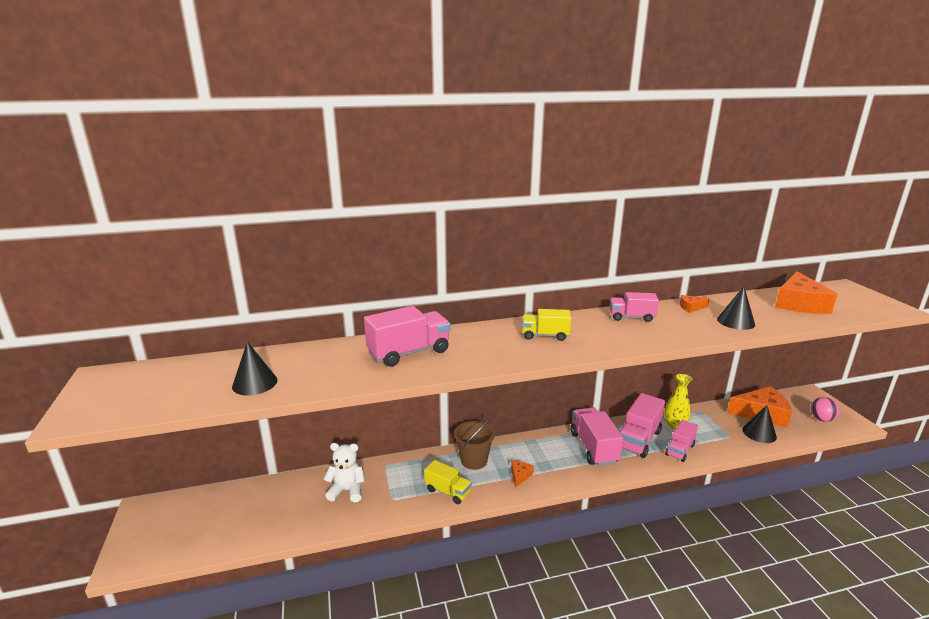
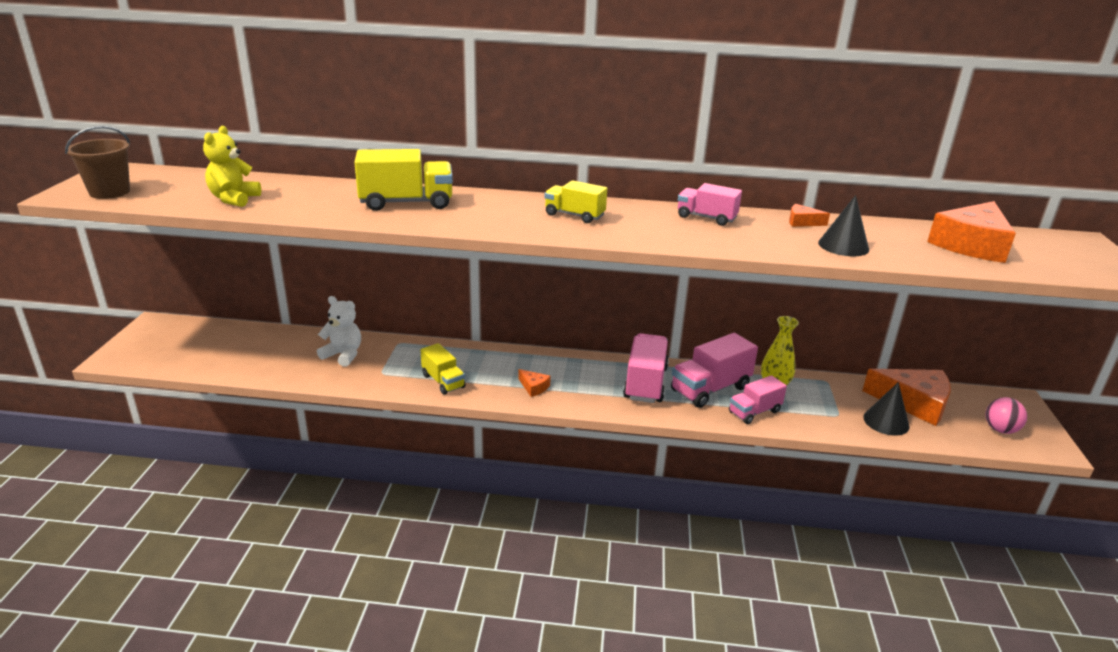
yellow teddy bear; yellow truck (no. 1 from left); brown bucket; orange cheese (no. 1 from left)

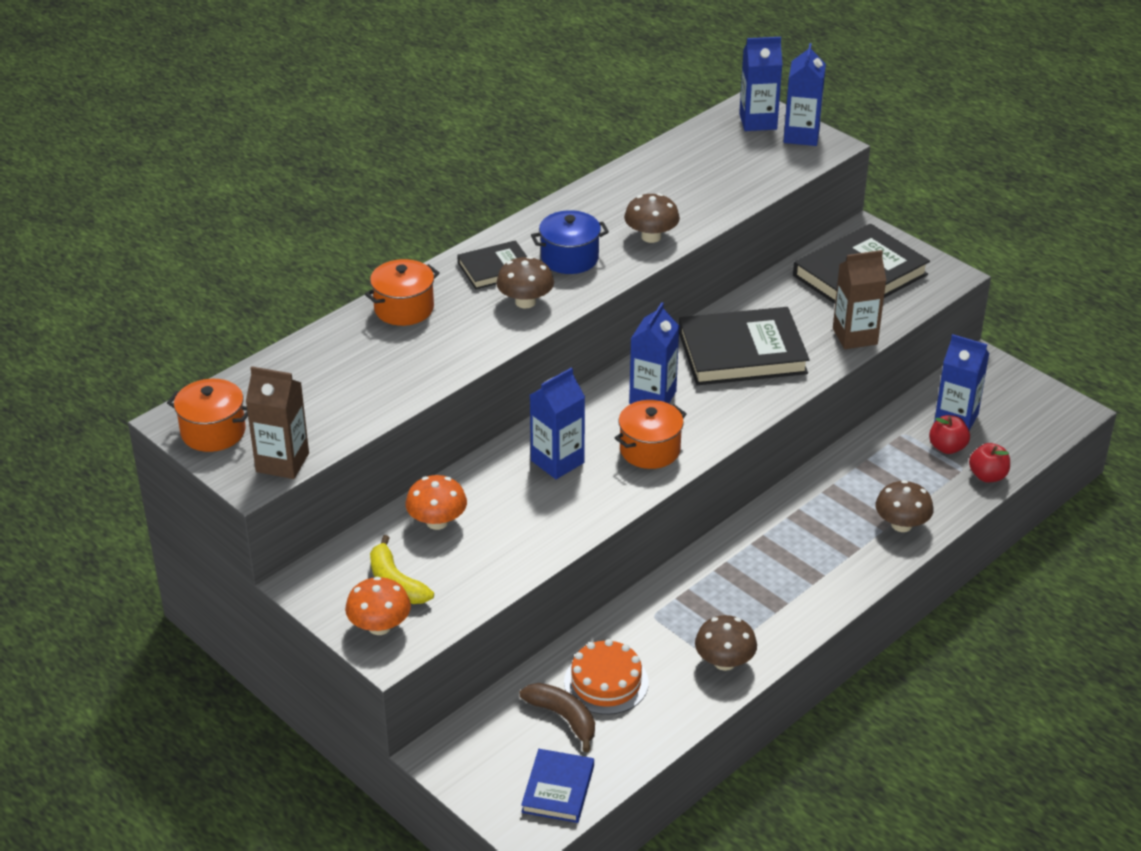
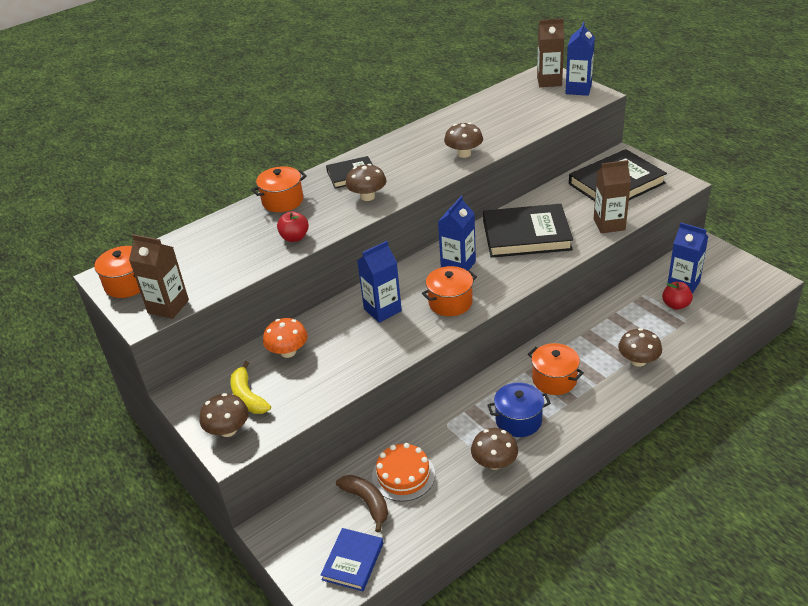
brown mushroom (no. 1 from left); blue pot; brown carton (no. 2 from left); red apple (no. 1 from left); orange pot (no. 4 from left)

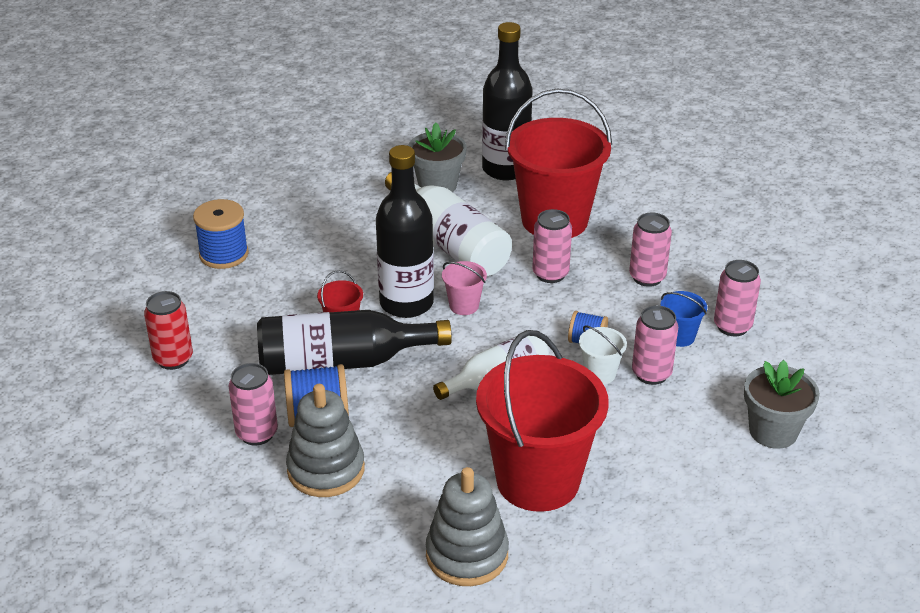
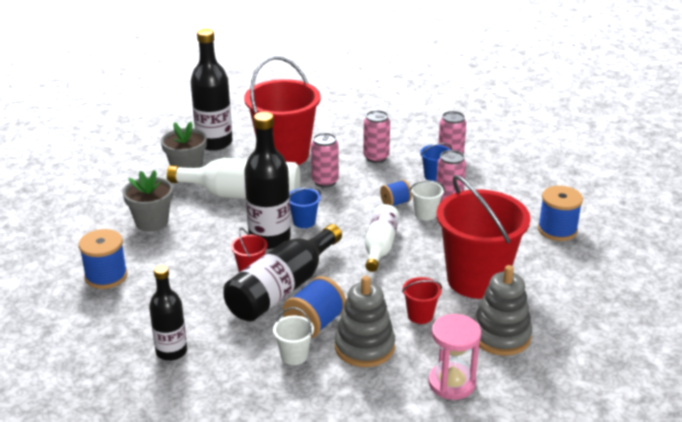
black bottle (no. 1 from left); white bucket (no. 1 from left); blue bucket (no. 1 from left); grey flower pot (no. 1 from left); red bucket (no. 3 from left); pink hourglass; blue spool (no. 4 from left)

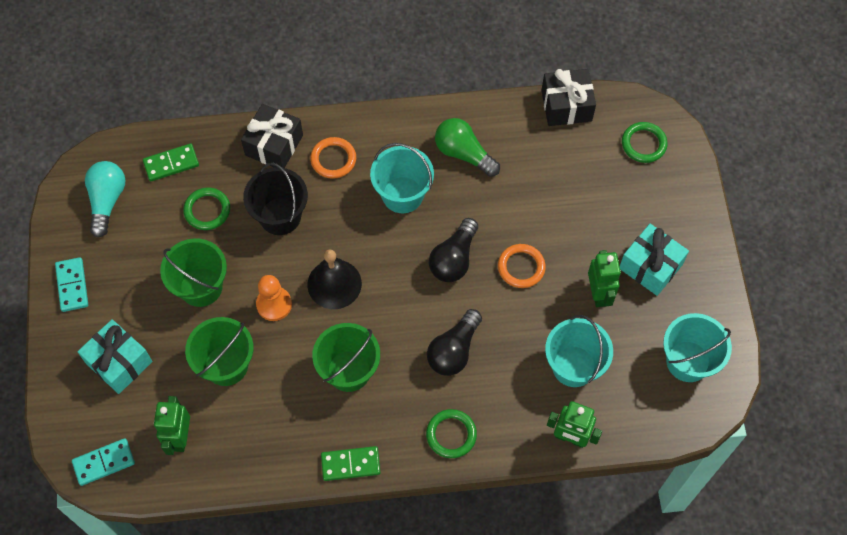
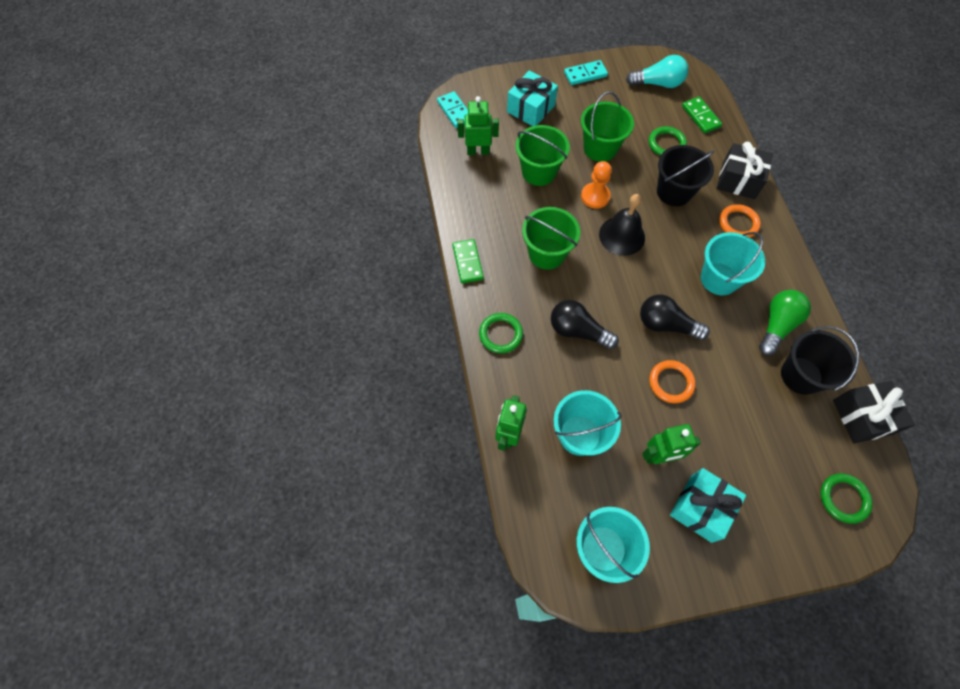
black bucket (no. 2 from left)

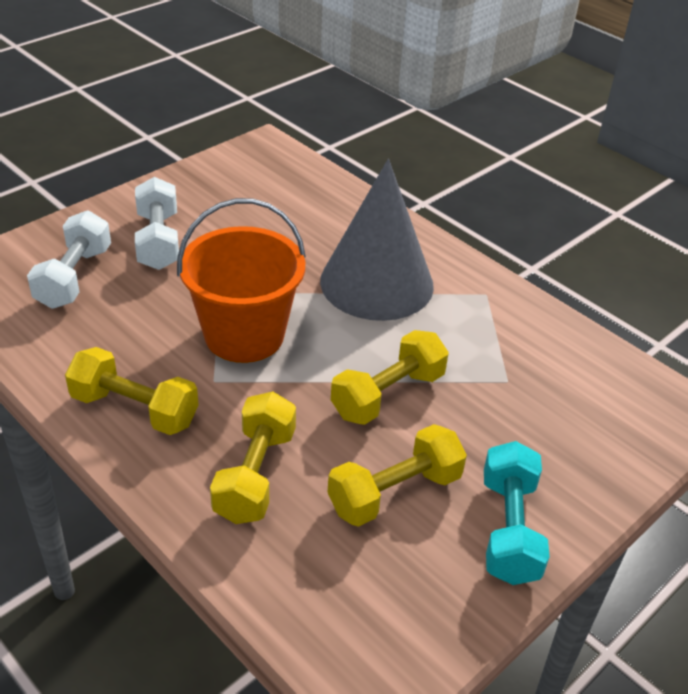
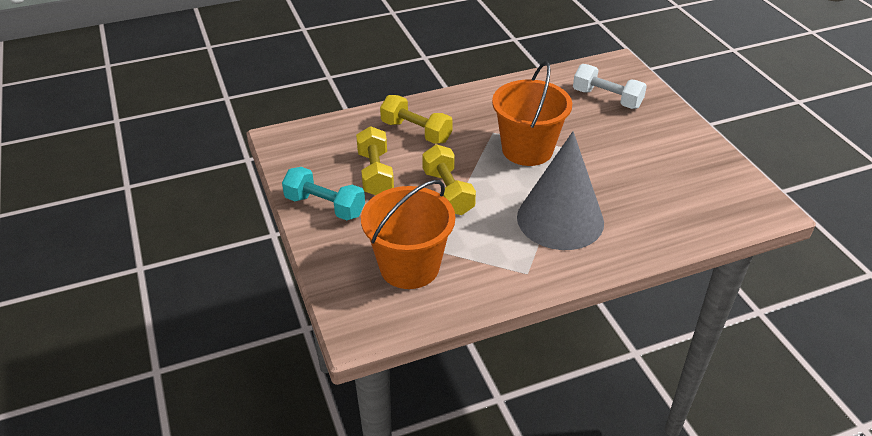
yellow dumbbell (no. 1 from left in the first image); white dumbbell (no. 2 from left in the first image); orange bucket (no. 1 from left)

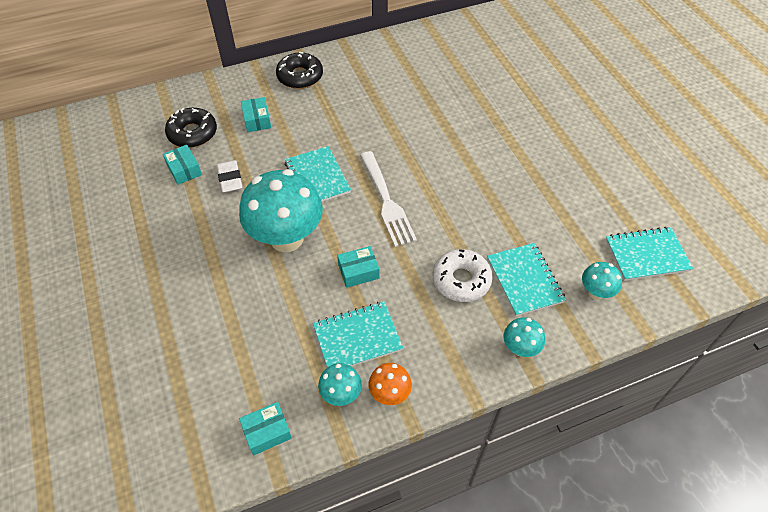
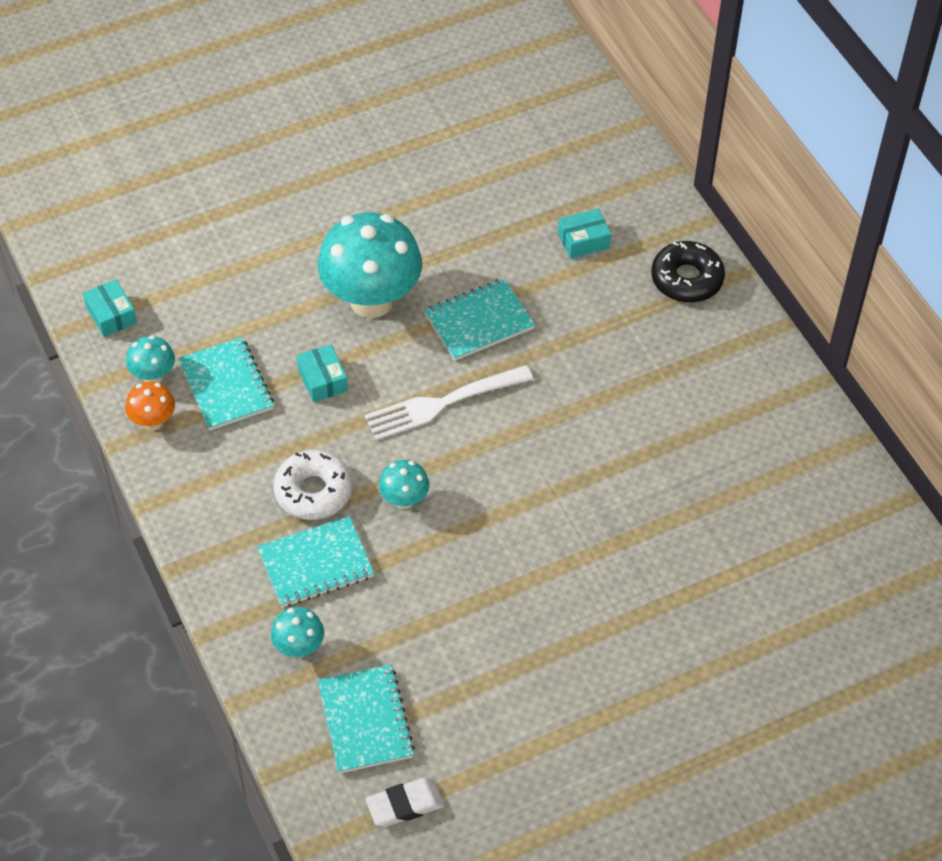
turquoise box (no. 1 from left in the first image); black donut (no. 1 from left in the first image); white eraser; turquoise mushroom (no. 4 from left)

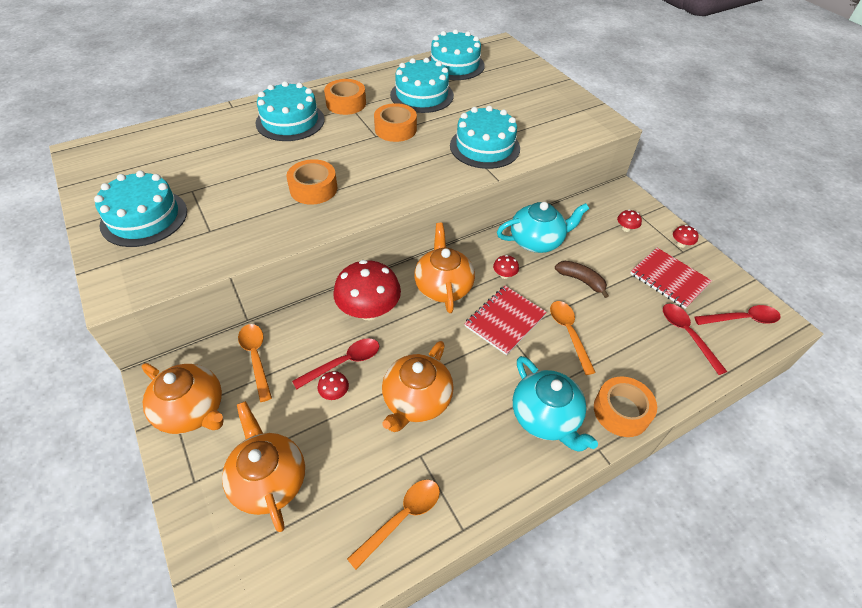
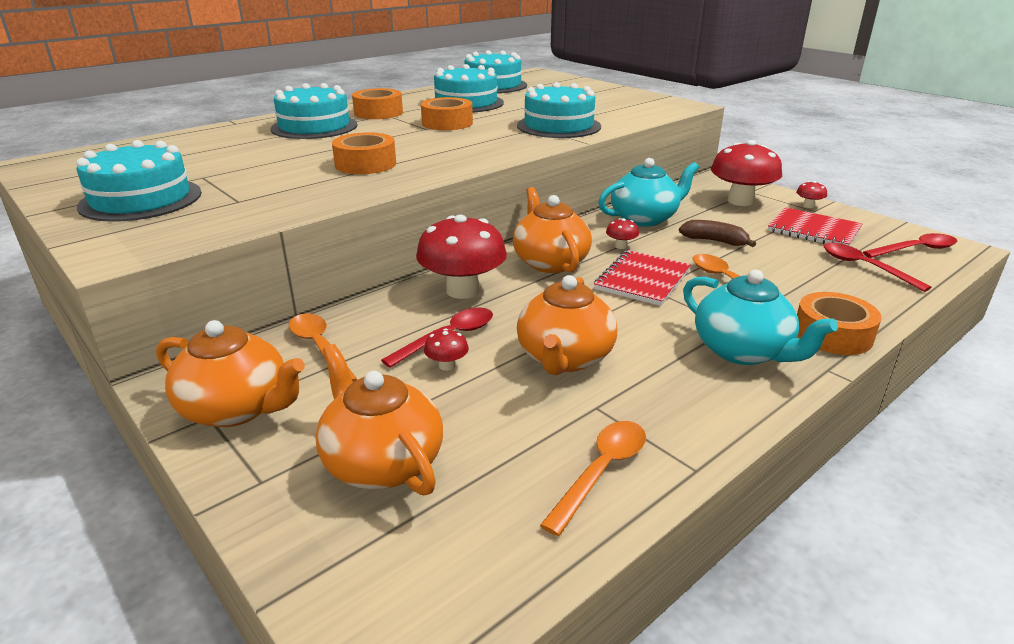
red mushroom (no. 4 from left)

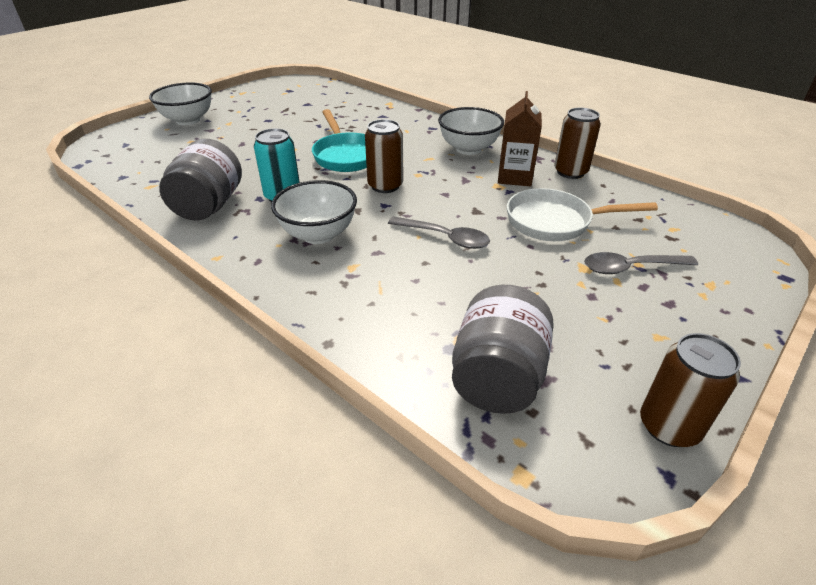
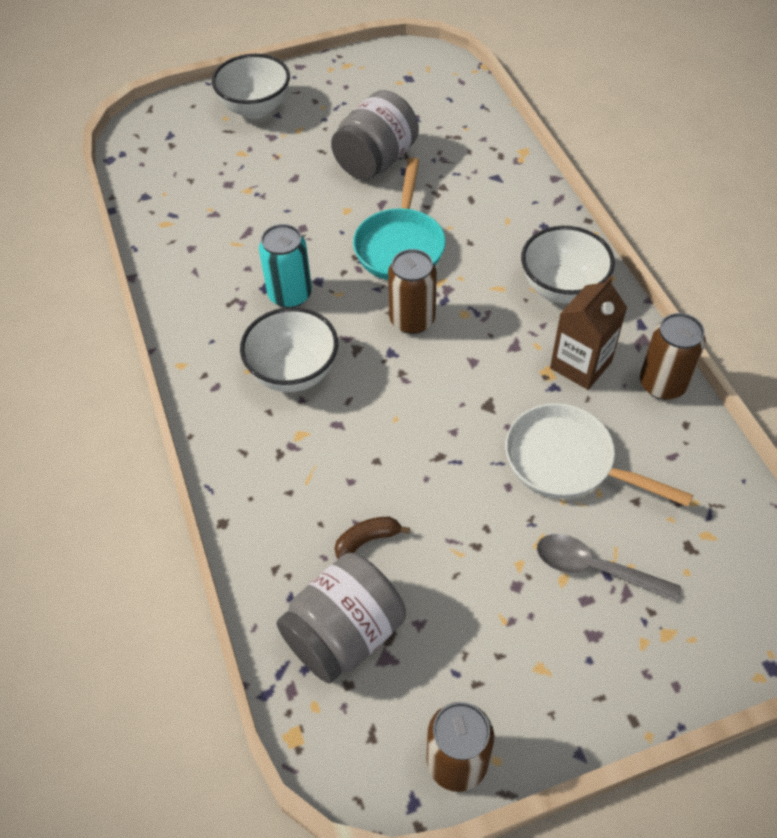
grey jar (no. 2 from left); grey spoon (no. 1 from left in the first image); brown banana

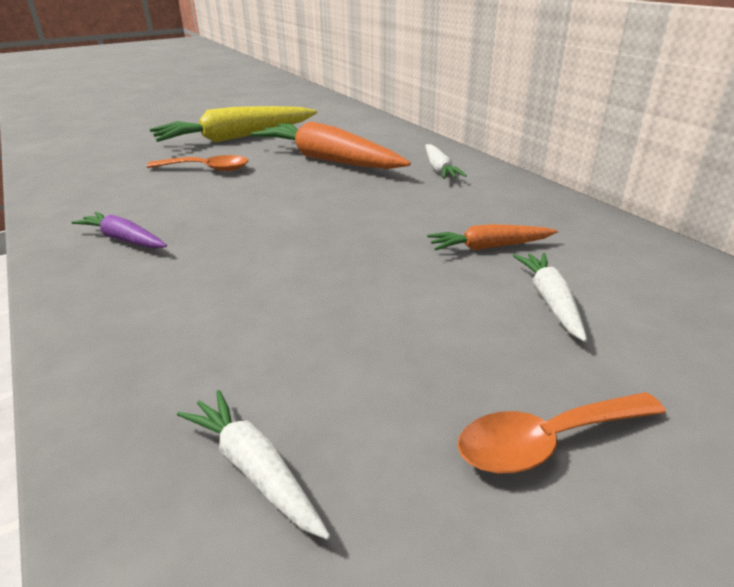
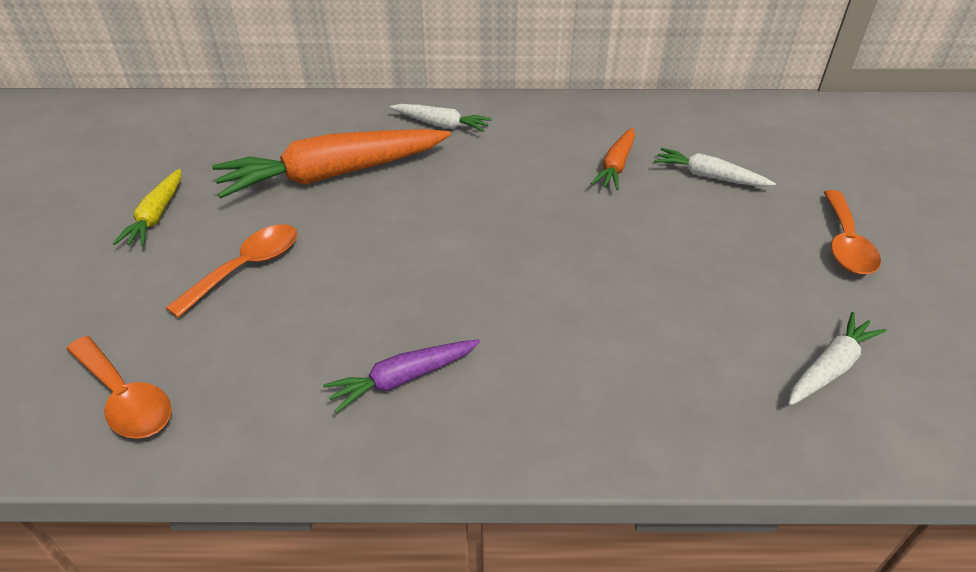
yellow carrot; white carrot (no. 3 from left); orange spoon (no. 1 from left)

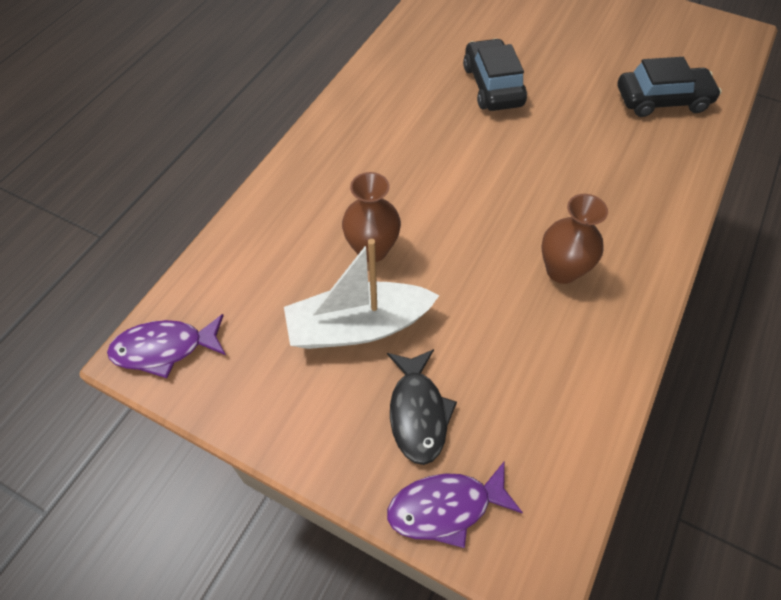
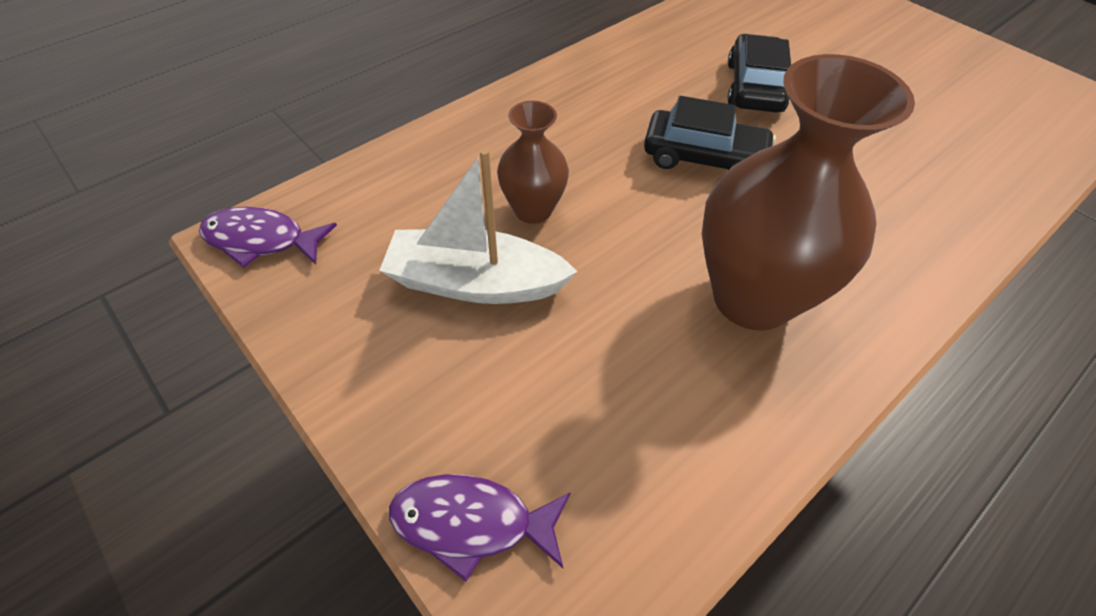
black fish; brown vase (no. 2 from left); black car (no. 1 from left)

